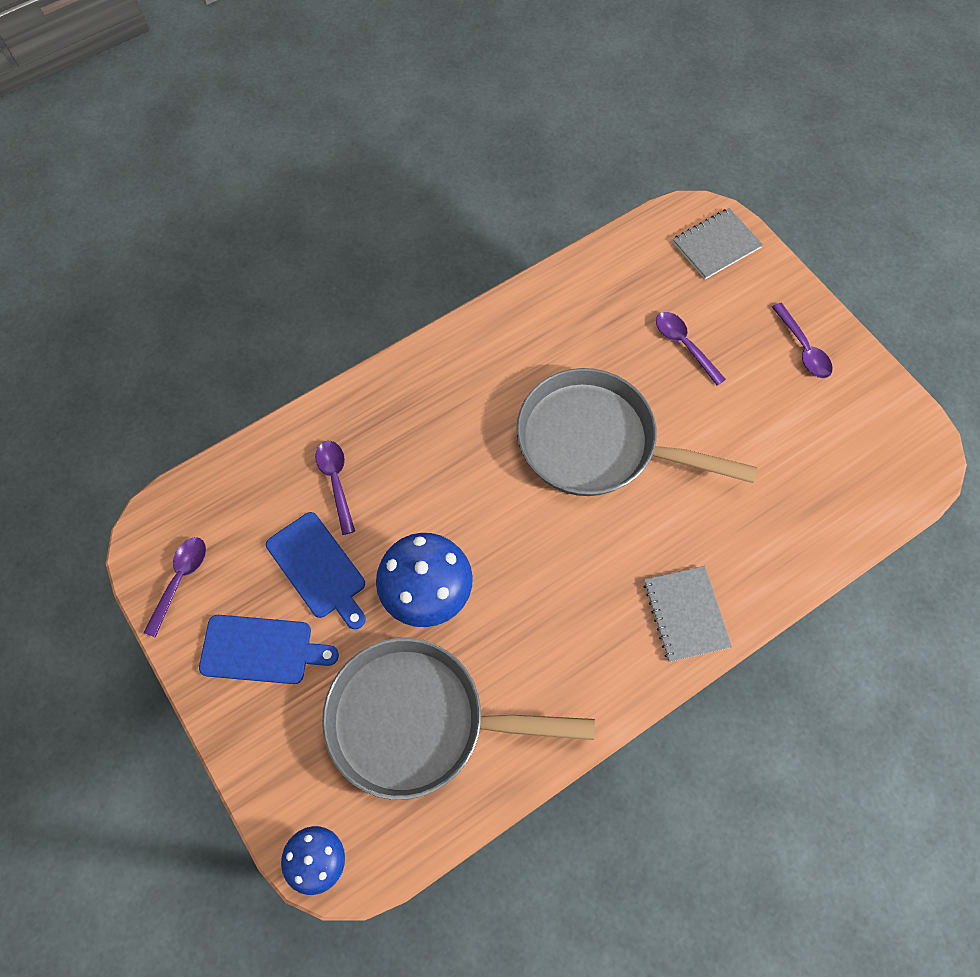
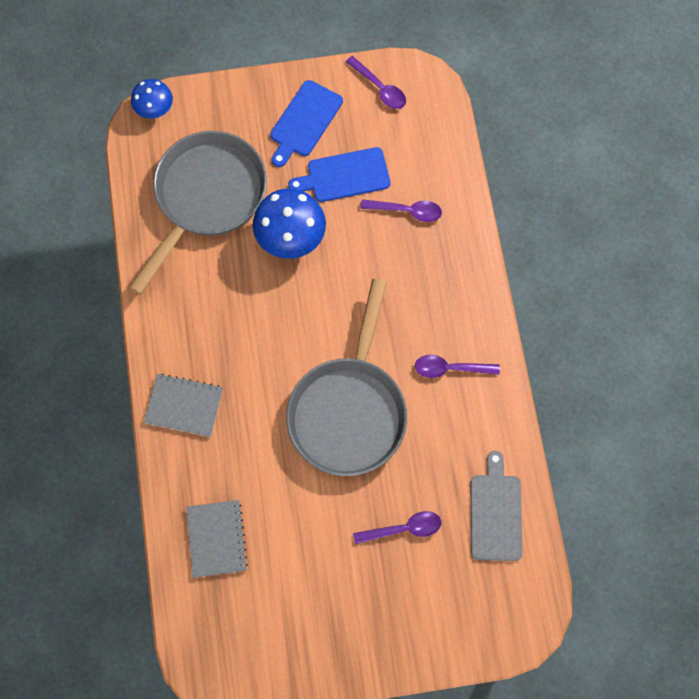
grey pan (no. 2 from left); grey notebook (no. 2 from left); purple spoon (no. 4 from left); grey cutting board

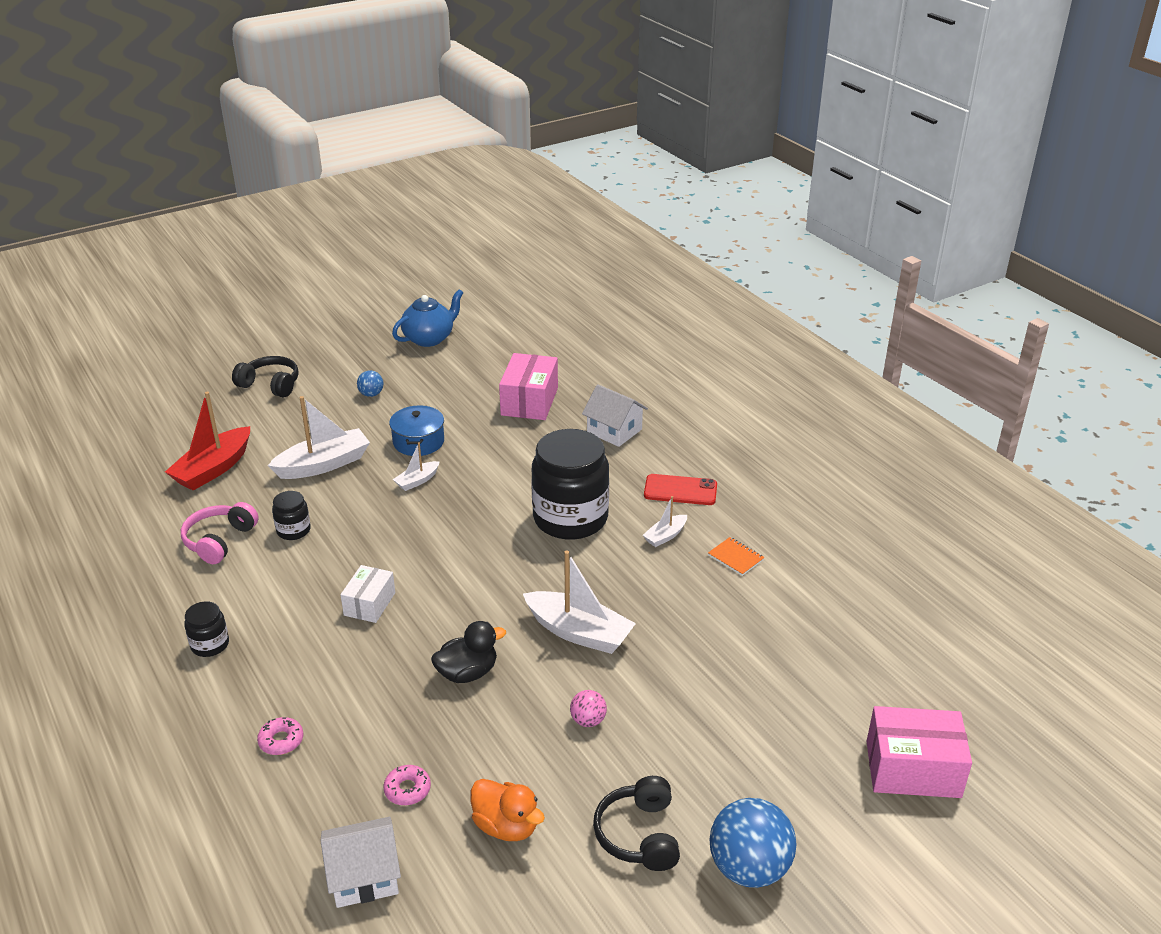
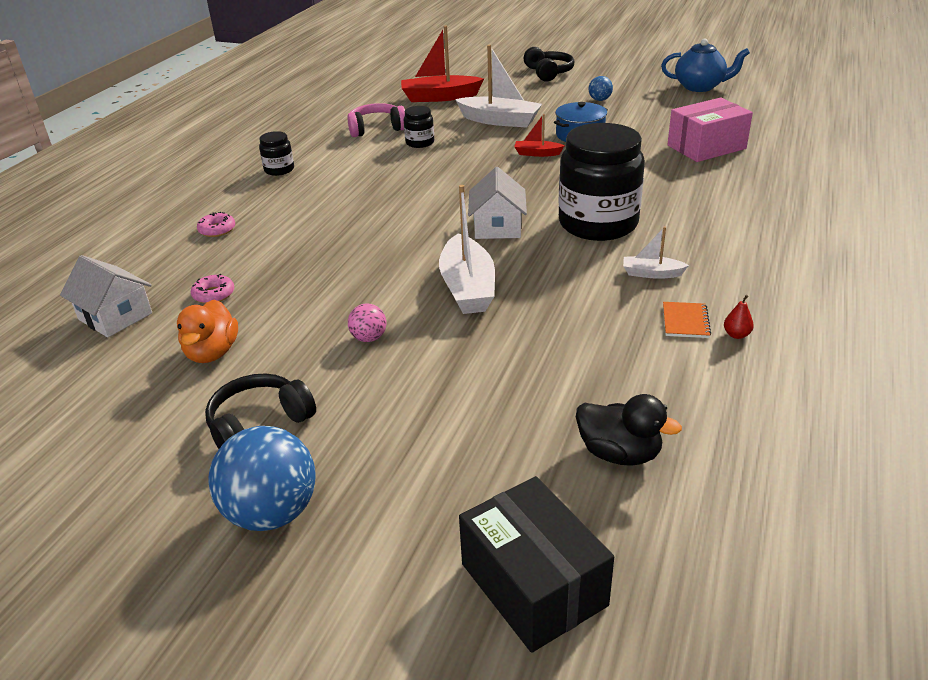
white box; red boat (no. 2 from left); black duck; white house (no. 2 from left); red phone; black box; red pear

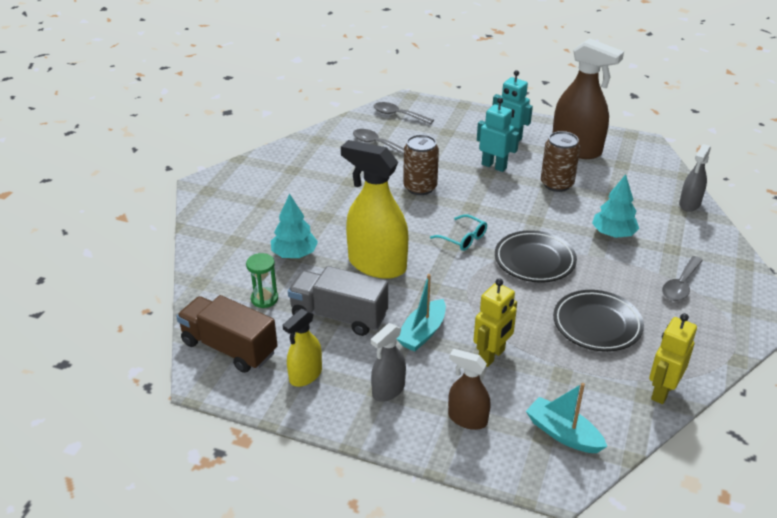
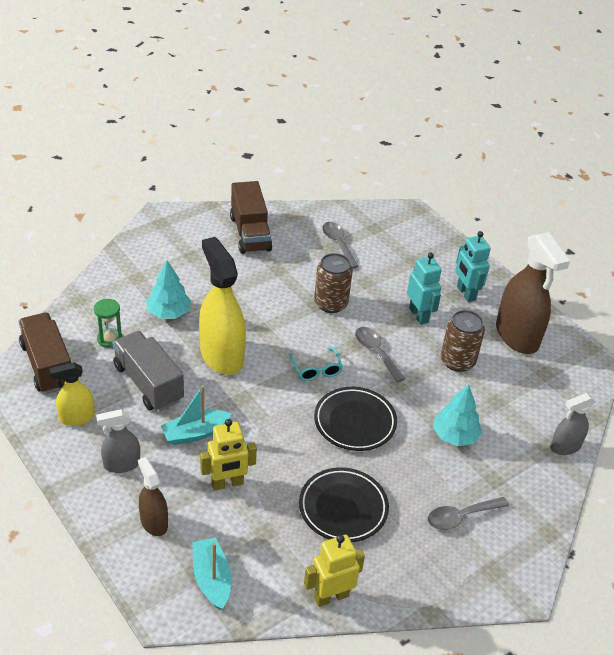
grey spoon (no. 2 from left); brown truck (no. 2 from left)

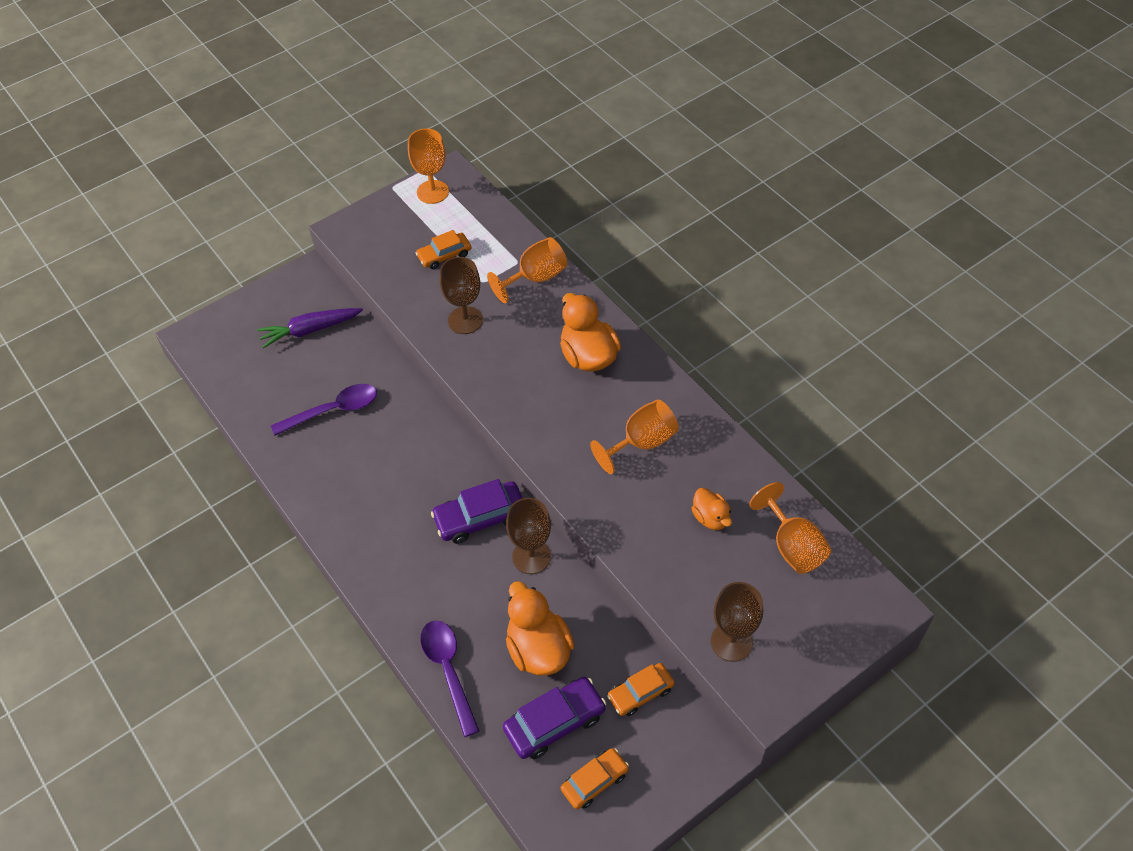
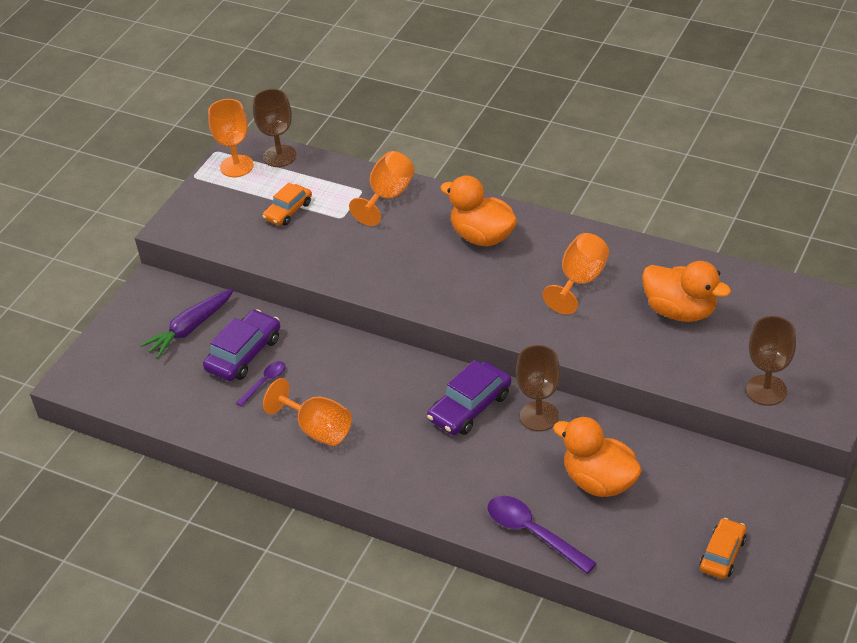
purple spoon (no. 1 from left); brown goblet (no. 1 from left); purple car (no. 1 from left); orange car (no. 3 from left in the first image); orange duck (no. 3 from left); orange goblet (no. 2 from left)

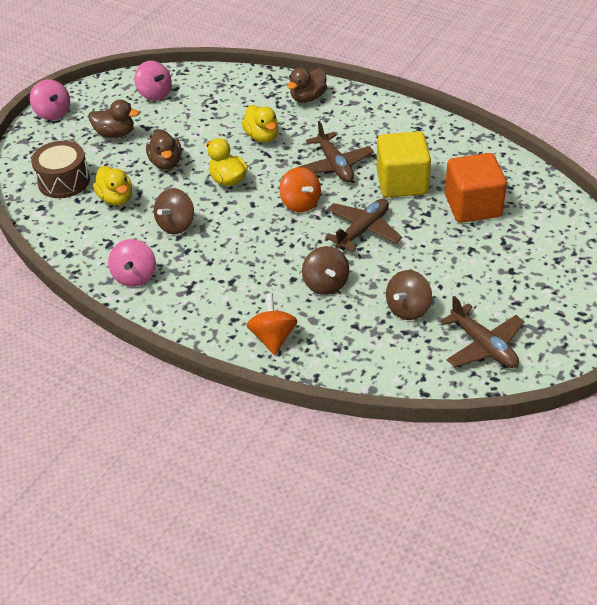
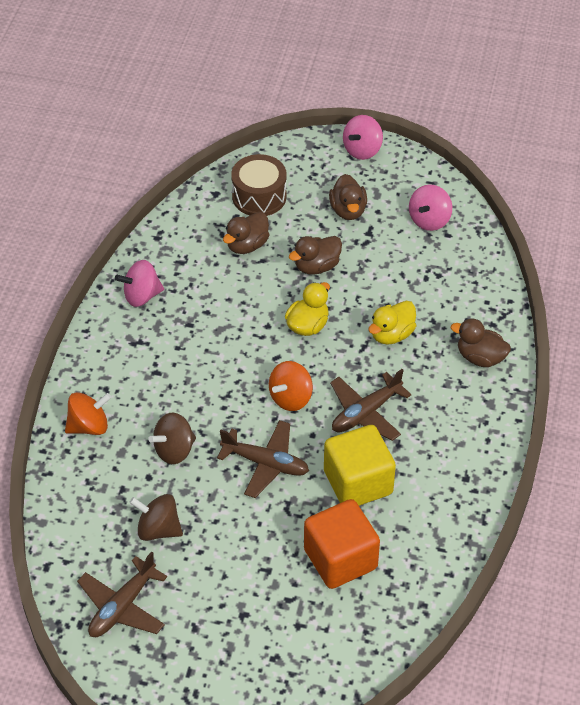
brown duck (no. 1 from left); brown spinning top (no. 1 from left in the first image)

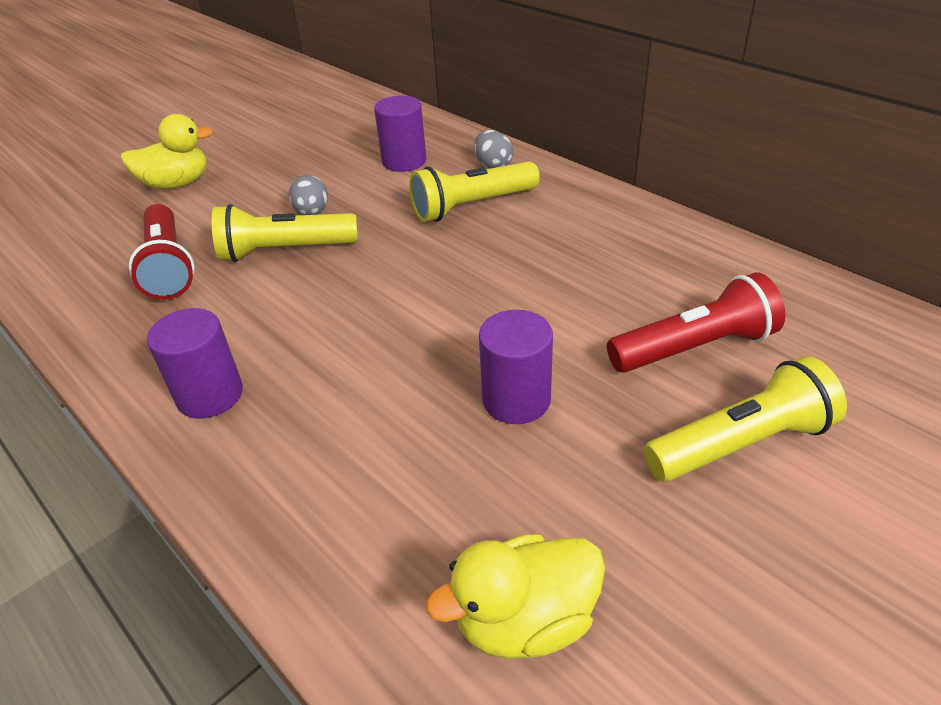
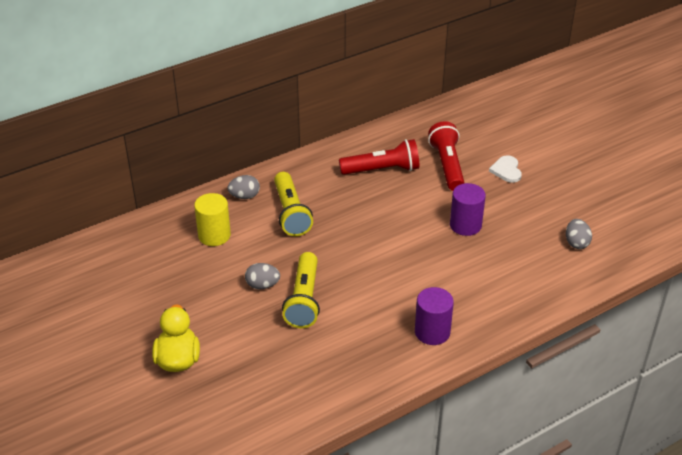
red flashlight (no. 1 from left); yellow cylinder; grey egg (no. 3 from left); white heart

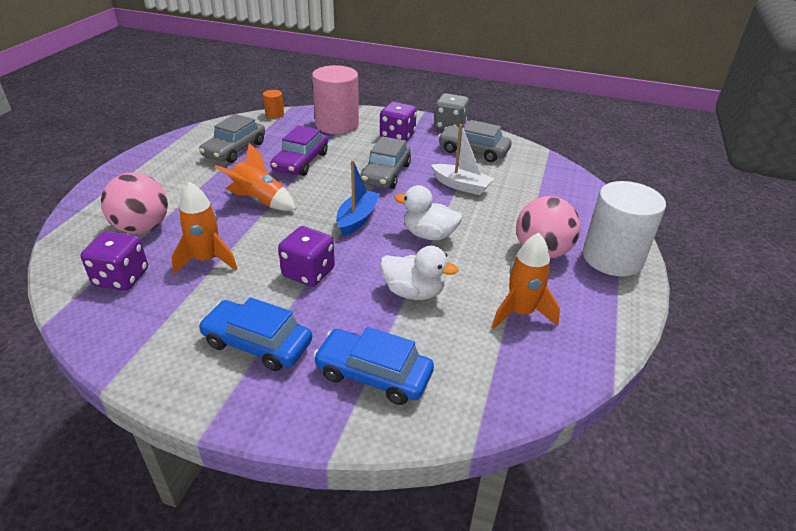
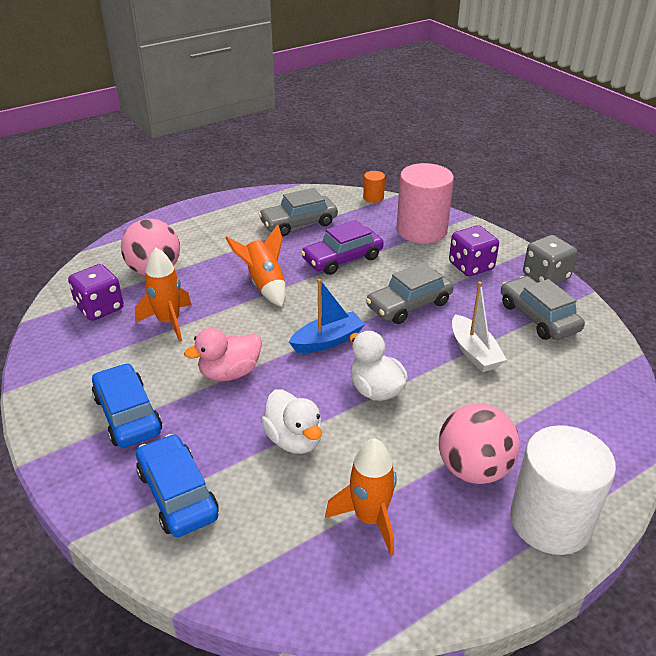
pink duck

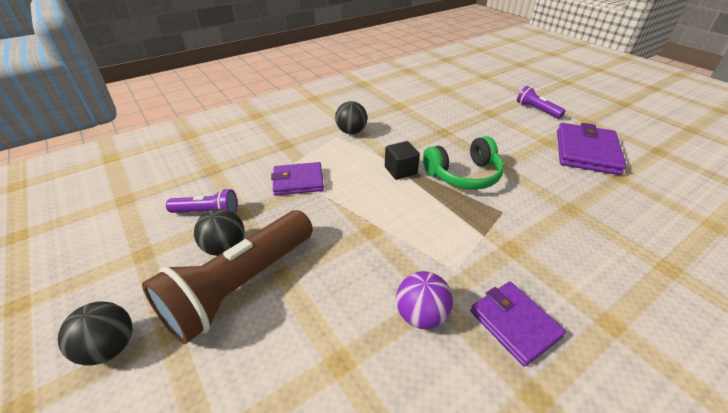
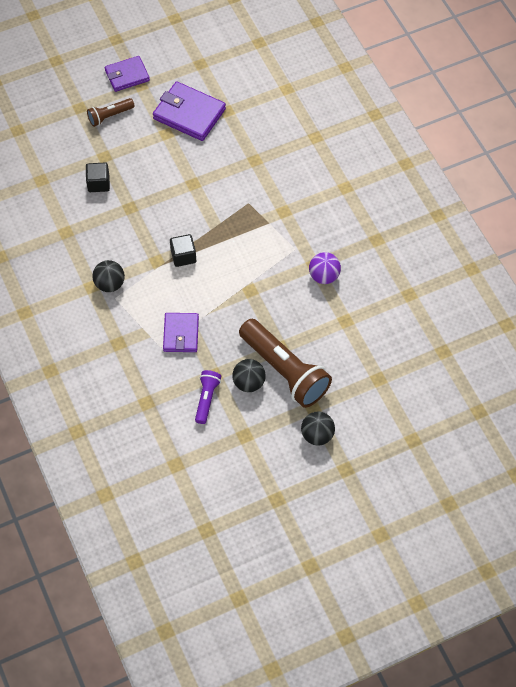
green headphones; purple wallet (no. 1 from left); brown flashlight (no. 1 from left); black cube (no. 1 from left)

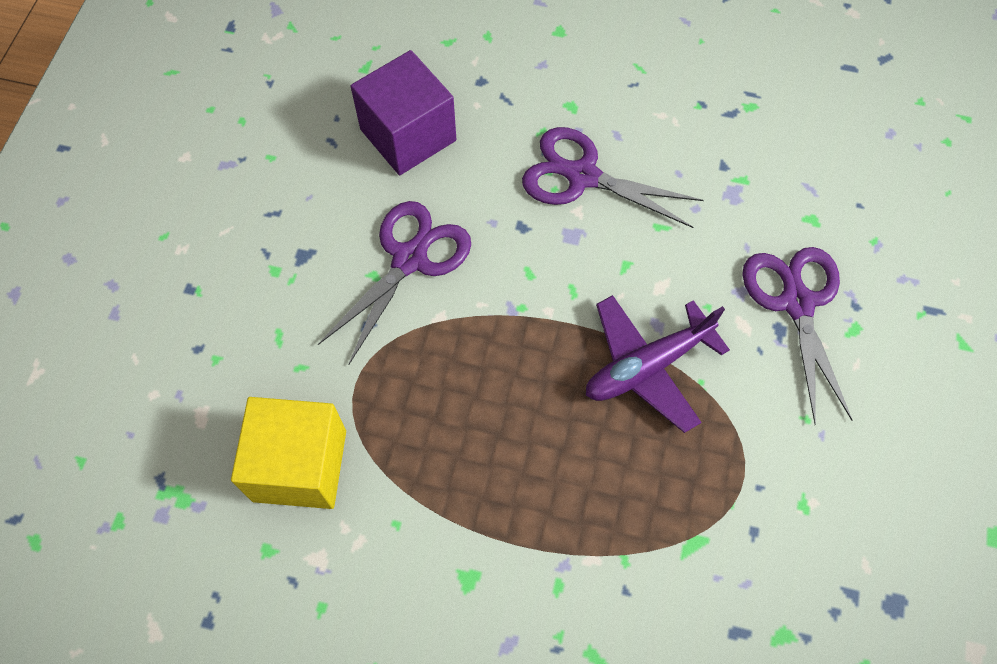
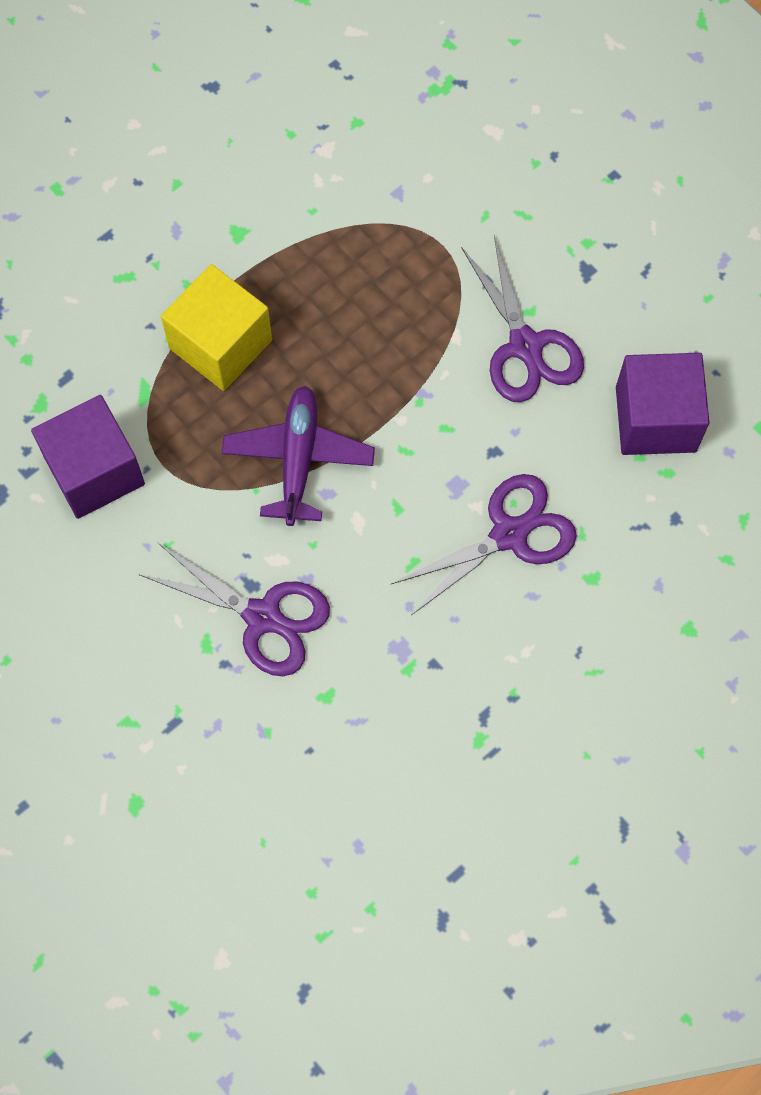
yellow cube; purple cube (no. 1 from left)

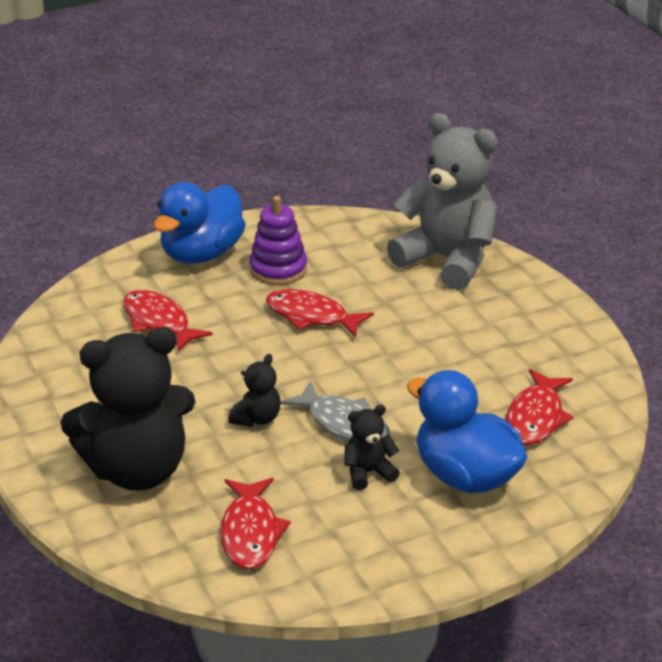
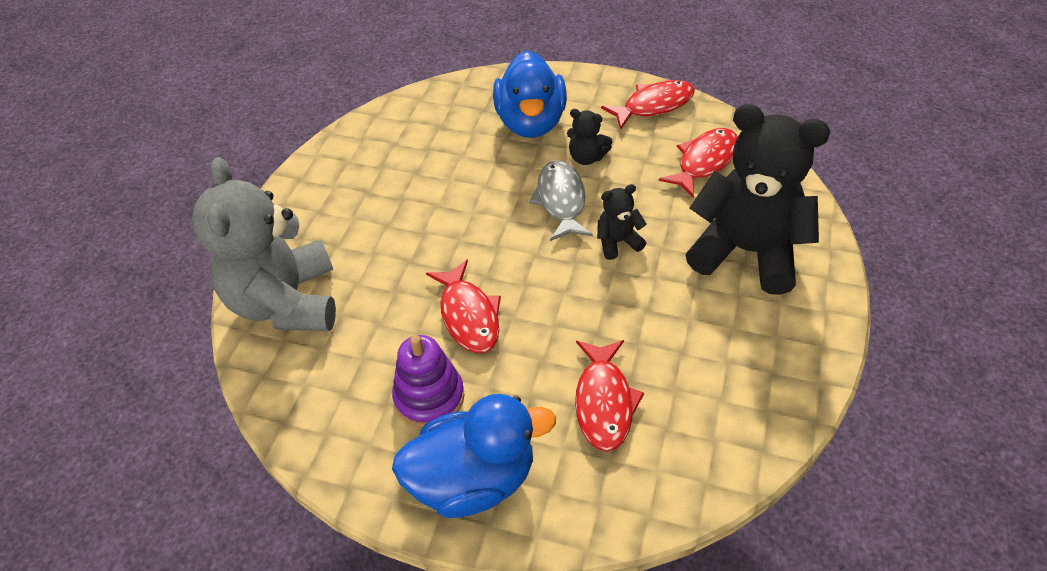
red fish (no. 3 from left)

